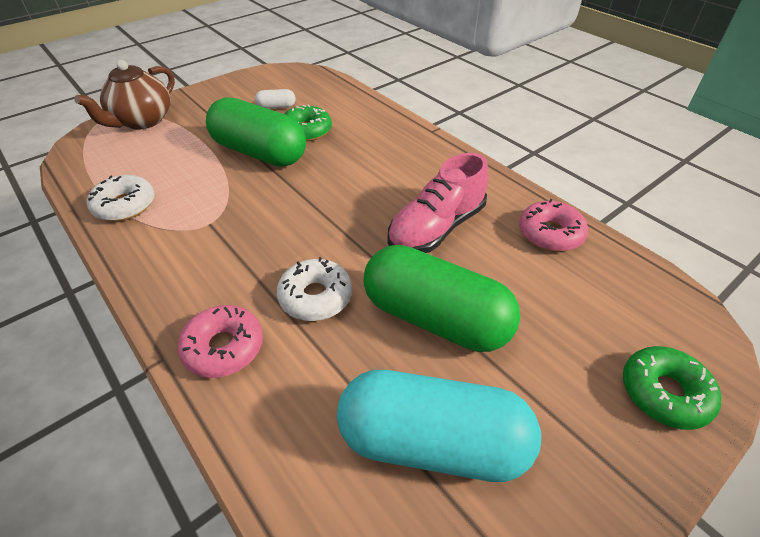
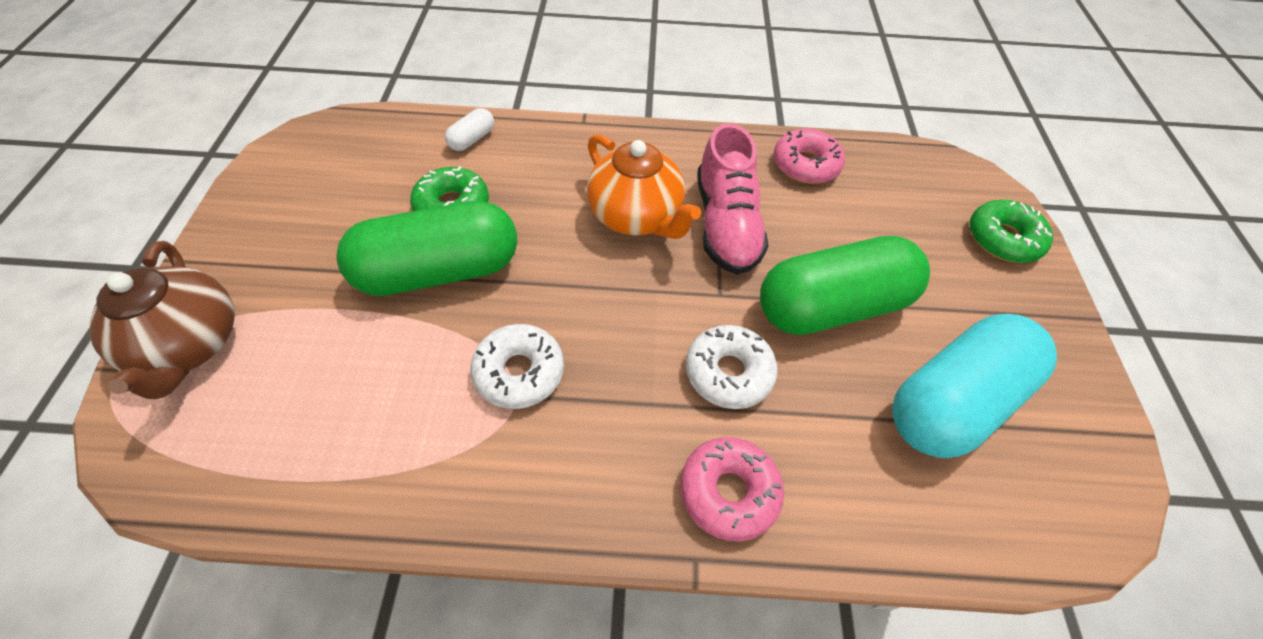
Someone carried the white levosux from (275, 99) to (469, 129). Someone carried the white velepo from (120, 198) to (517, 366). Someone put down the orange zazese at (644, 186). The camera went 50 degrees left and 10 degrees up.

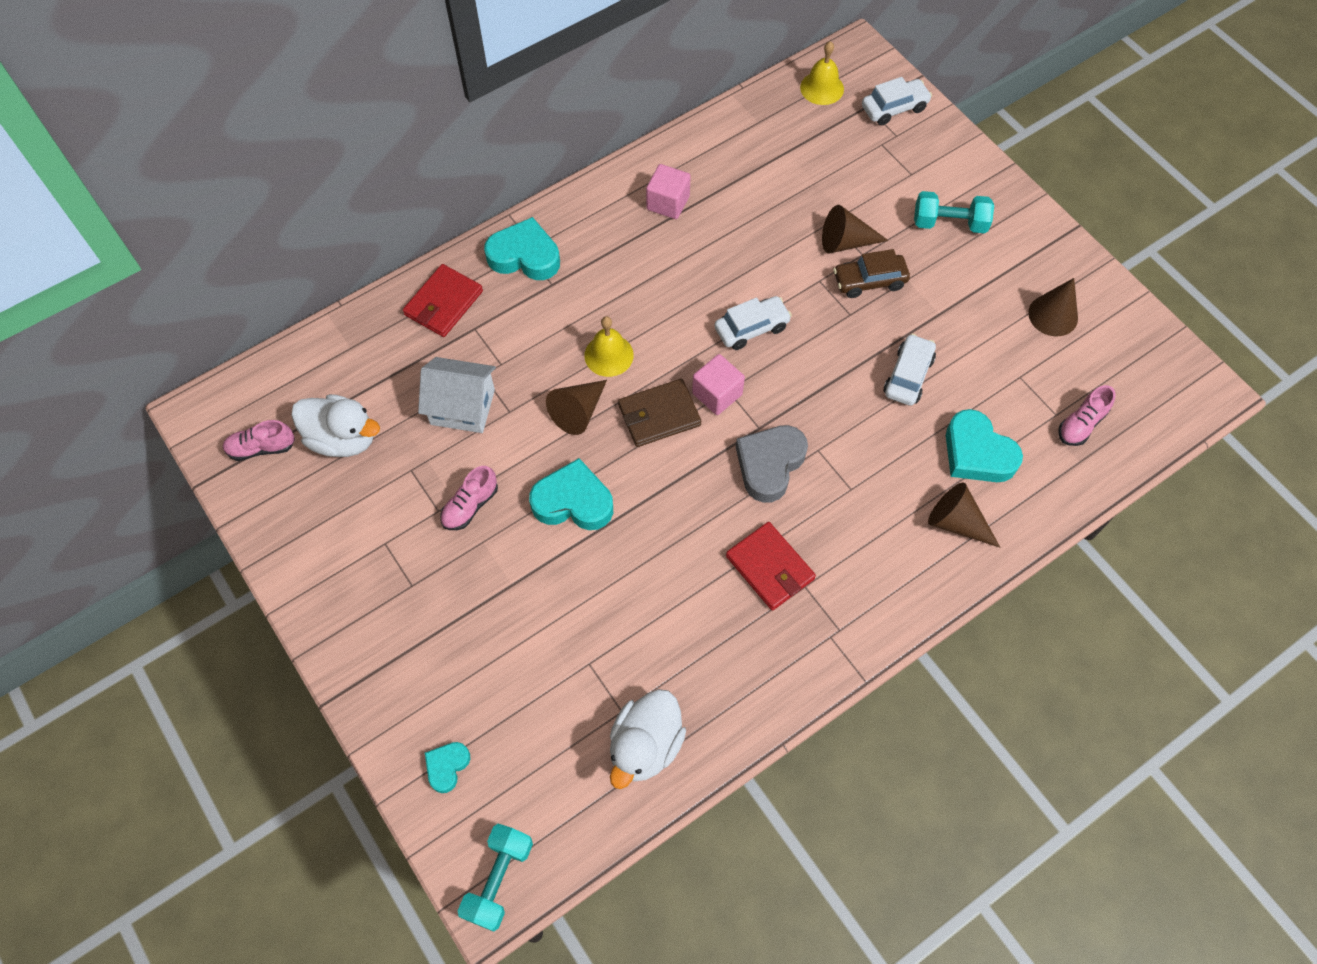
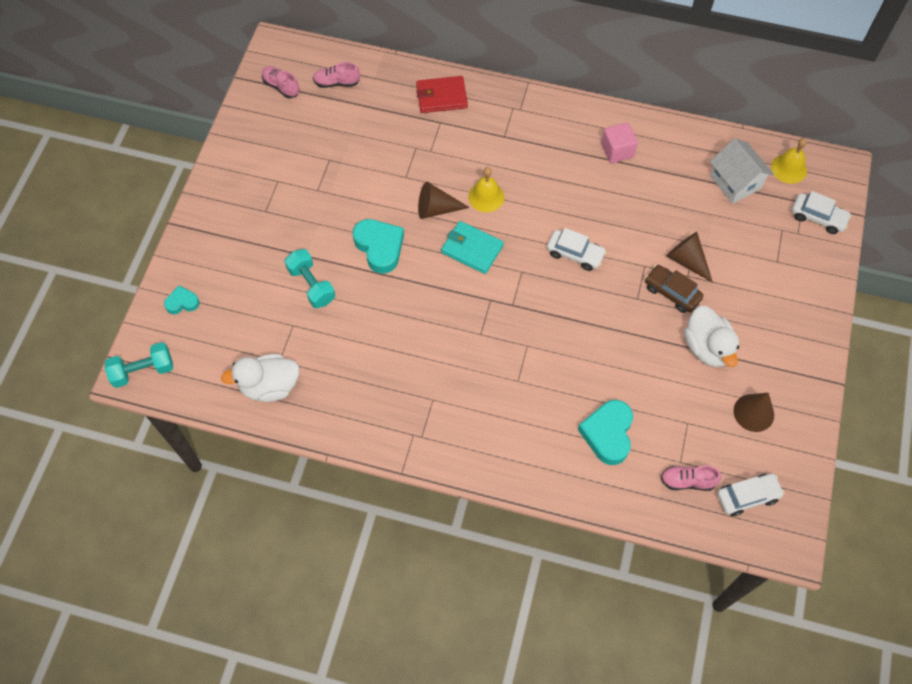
Someone carried the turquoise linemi from (954, 212) to (310, 278). Someone took away the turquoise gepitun at (522, 248). Someone carried the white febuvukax from (909, 370) to (751, 495). Someone took away the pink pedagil at (718, 384). Someone carried the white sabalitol from (457, 395) to (742, 171). Someone repainted the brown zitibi at (659, 413), which became the turquoise zitibi at (472, 247). Someone carried the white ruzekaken from (335, 425) to (711, 336). Someone took away the grey gepitun at (772, 464). Someone carried the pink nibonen from (469, 498) to (336, 75). Someone took away the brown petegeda at (964, 514). Someone took away the red zitibi at (771, 566). The camera went 50 degrees right and 0 degrees up.

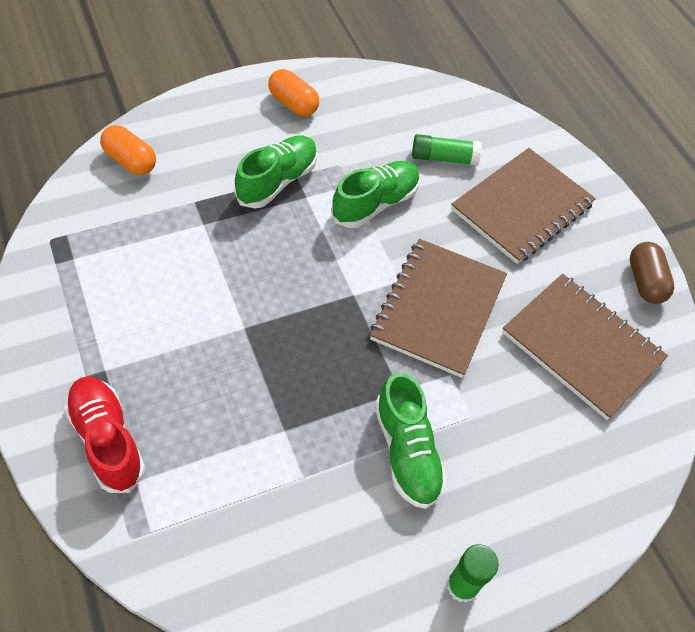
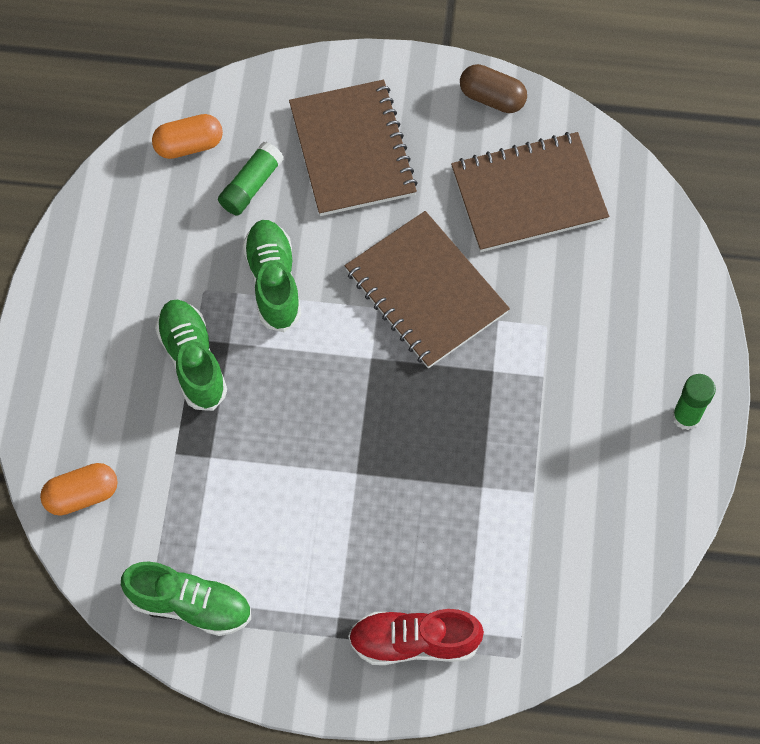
Someone carried the orange levosux from (293, 92) to (187, 136). Someone carried the green nibonen from (411, 440) to (186, 598). The camera went 55 degrees left and 10 degrees up.

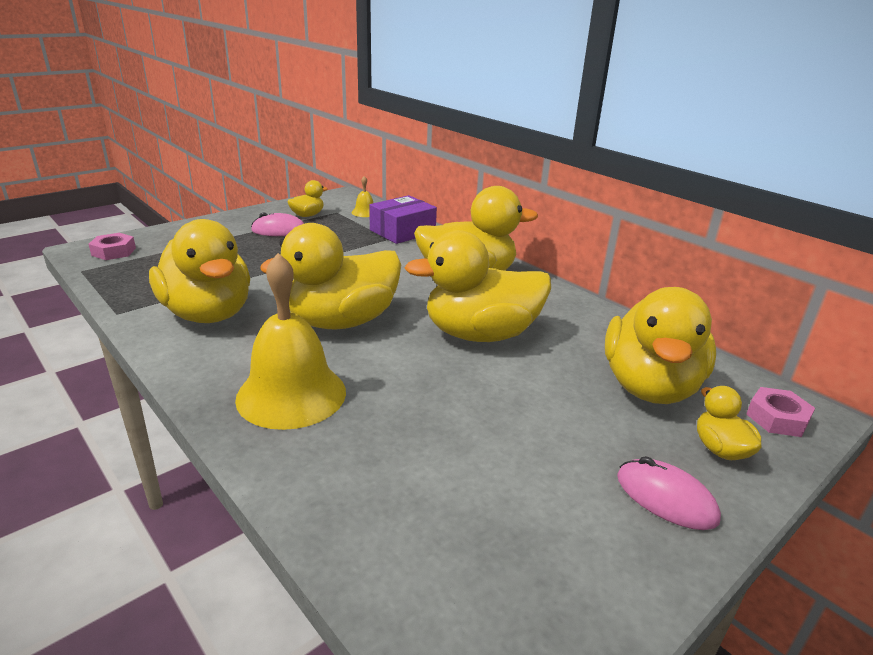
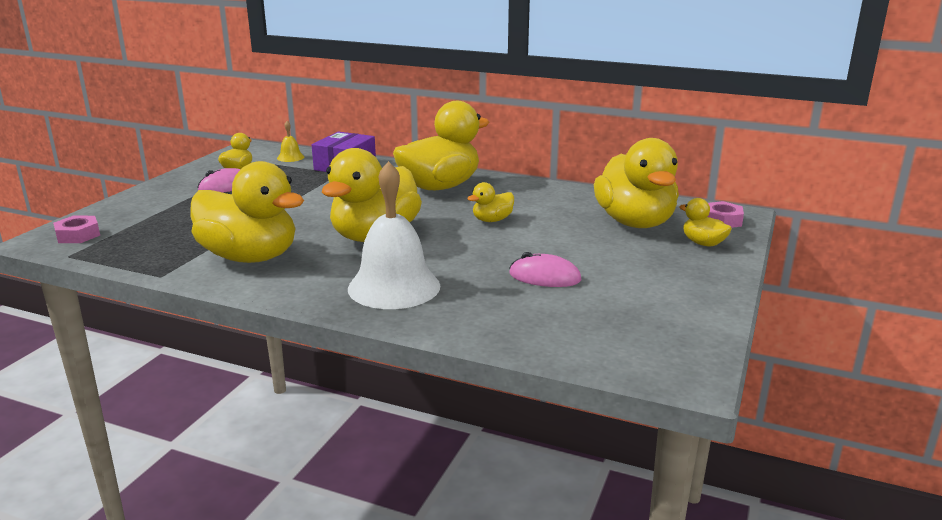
Someone scaled the yellow ruzekaken at (478, 286) by 0.45. Someone repainted the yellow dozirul at (290, 341), which became the white dozirul at (394, 235). Someone carried the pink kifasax from (669, 493) to (545, 269). The camera went 25 degrees left and 5 degrees down.

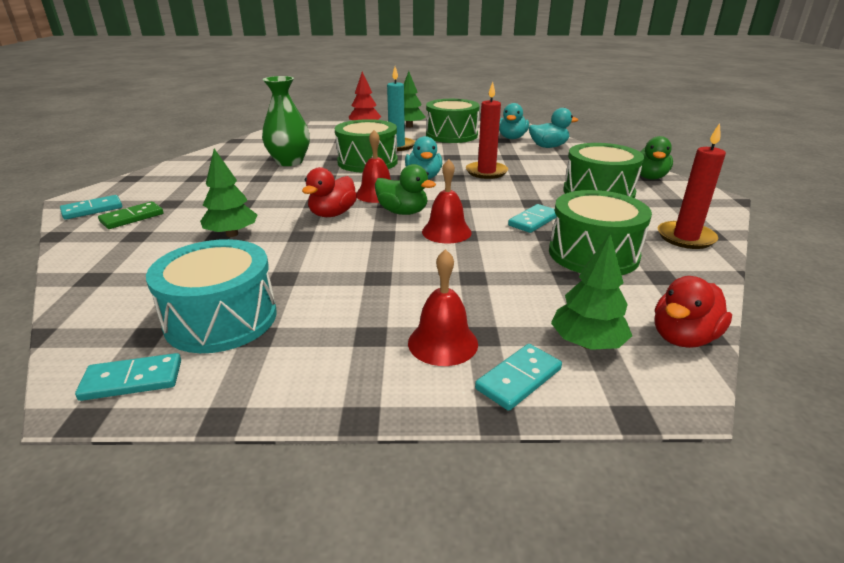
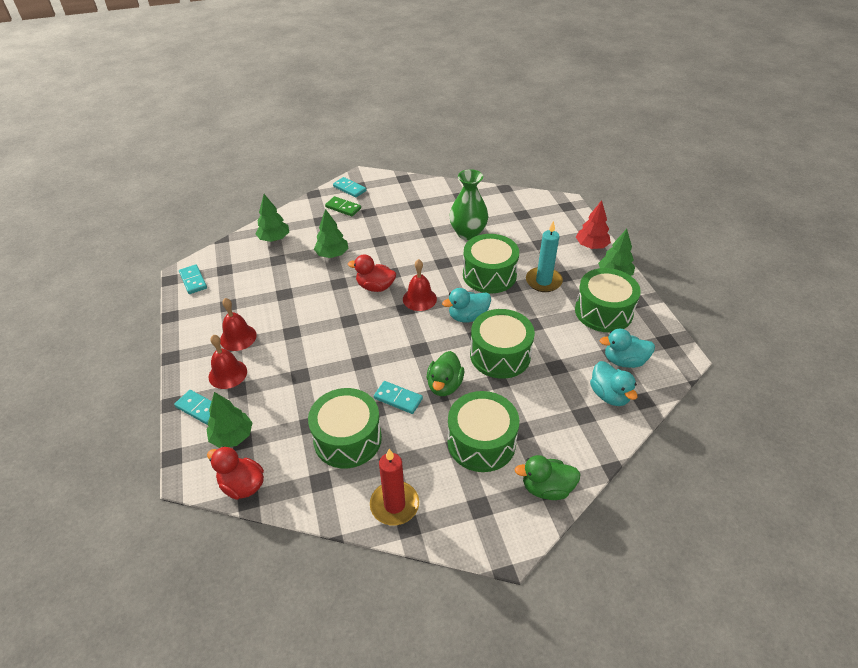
Someone swapped the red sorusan at (487, 130) for the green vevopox at (502, 344). Someone carried the red dozirul from (447, 201) to (238, 324). Someone carried the green ruzekaken from (405, 189) to (445, 373). Someone took away the turquoise vevopox at (211, 296). Someone put down the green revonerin at (272, 218). The camera went 75 degrees right and 15 degrees up.

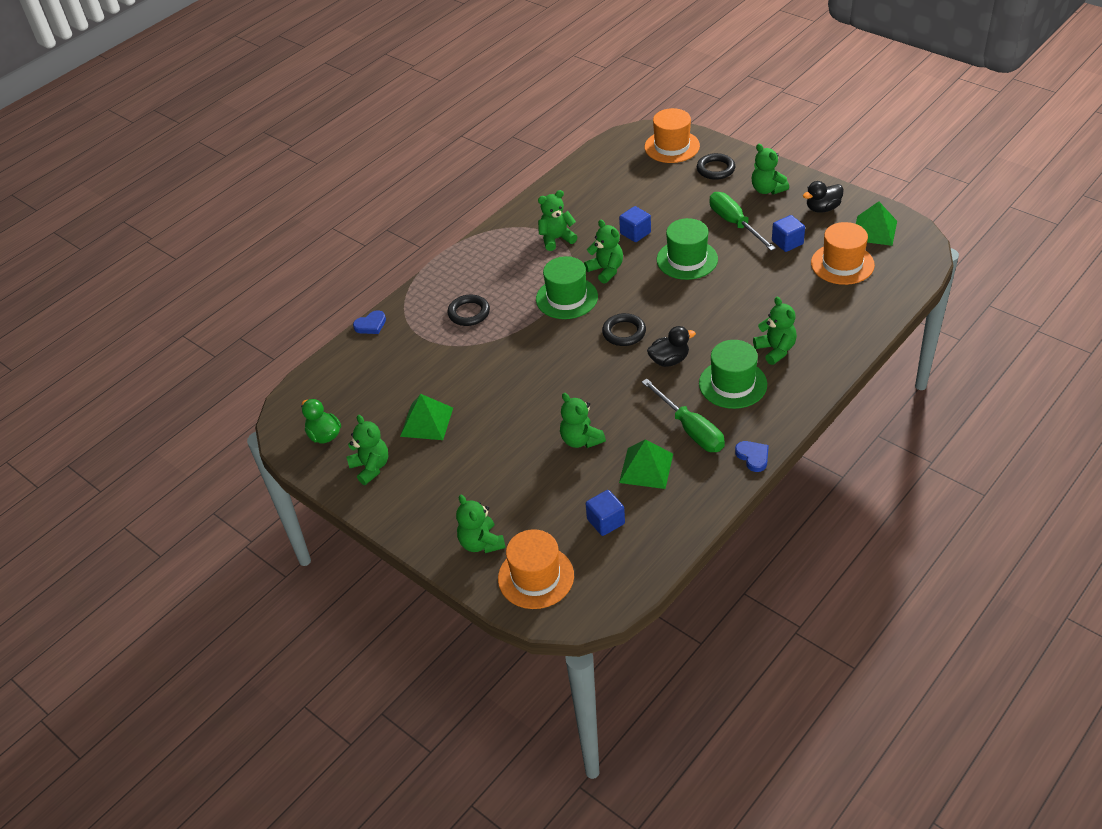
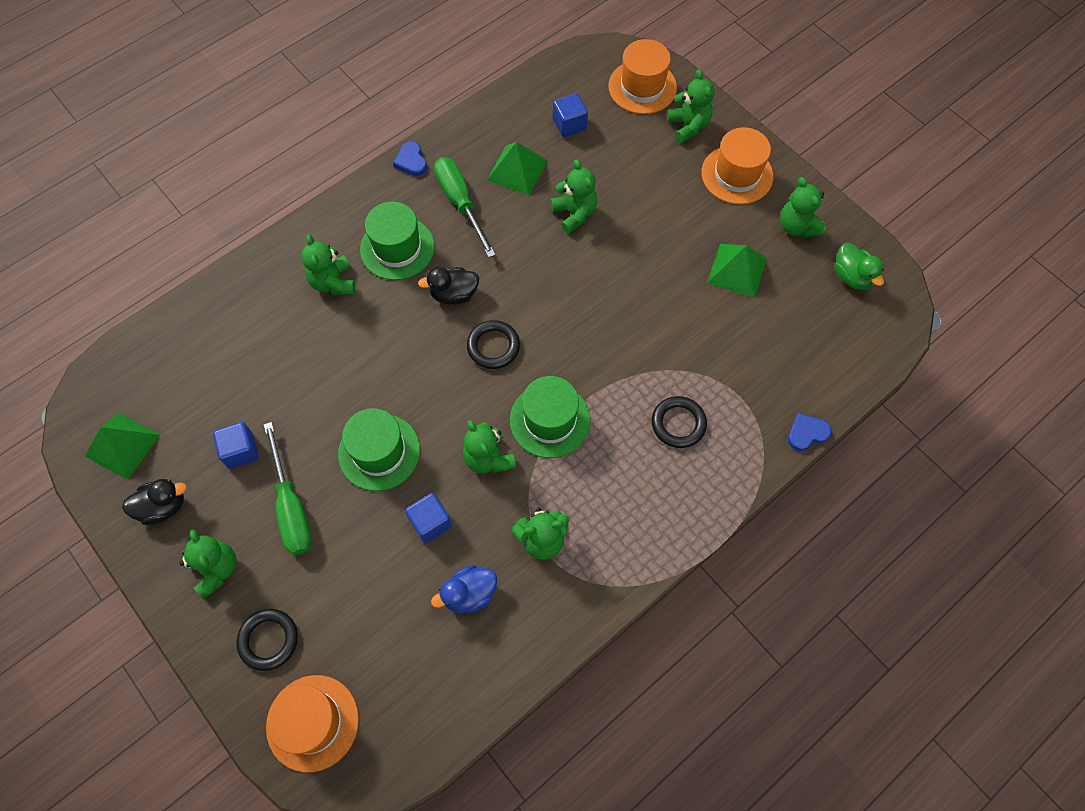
Someone carried the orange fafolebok from (843, 253) to (737, 165). Someone put down the blue ruzekaken at (464, 589). The camera went 175 degrees left and 20 degrees up.

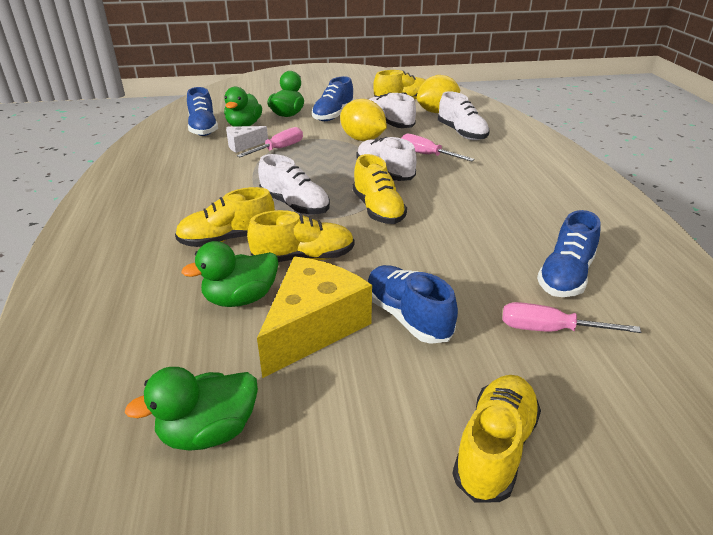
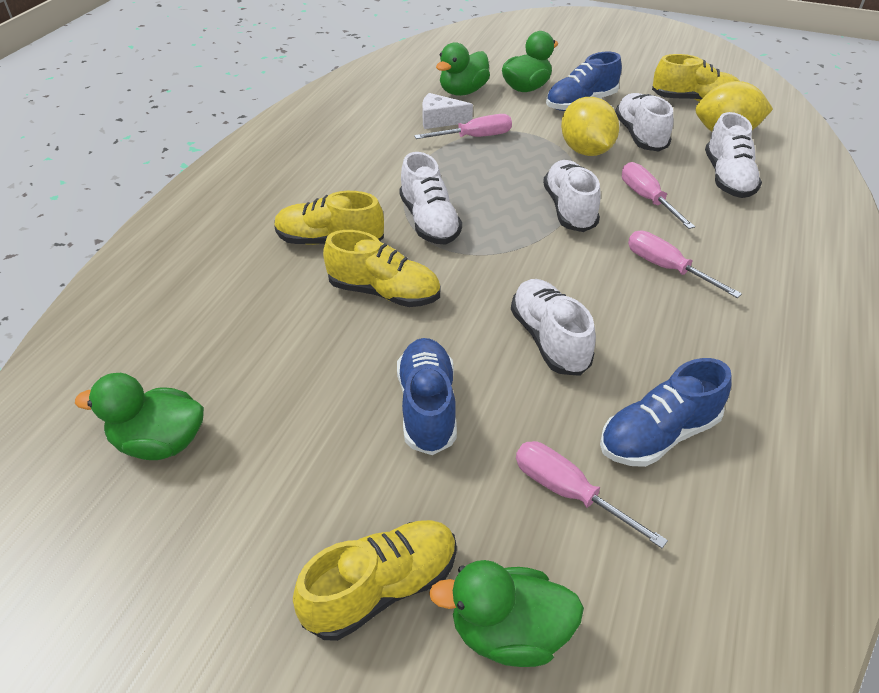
Someone took away the blue nibonen at (202, 111). Someone took away the yellow nibonen at (379, 189). Someone carried the green ruzekaken from (229, 274) to (506, 613). Someone took away the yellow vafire at (314, 317). Someone put down the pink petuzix at (685, 264). Someone put down the white nibonen at (553, 327). The camera went 30 degrees right and 10 degrees up.

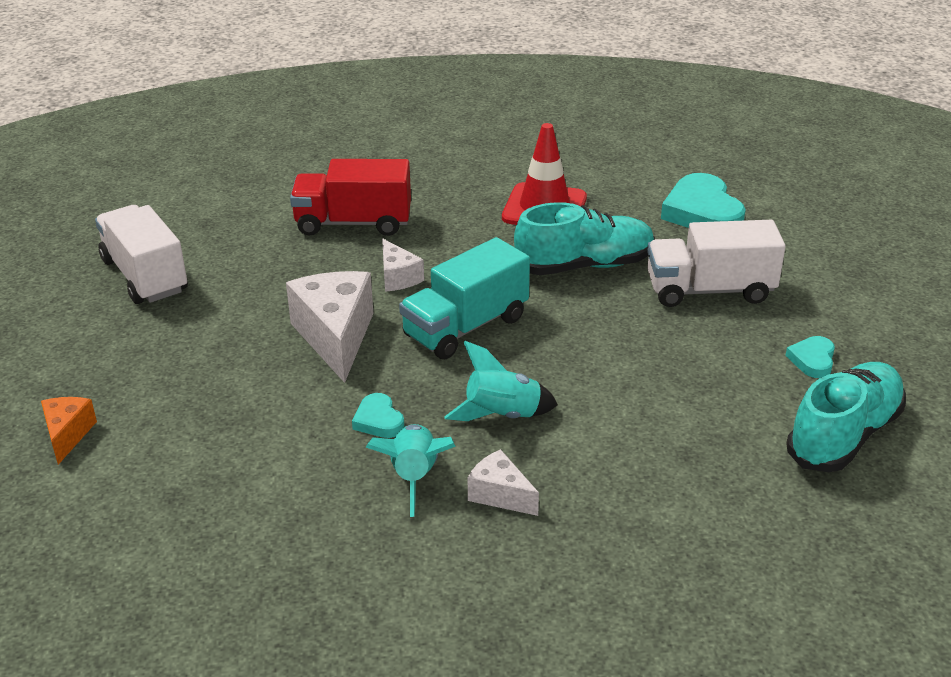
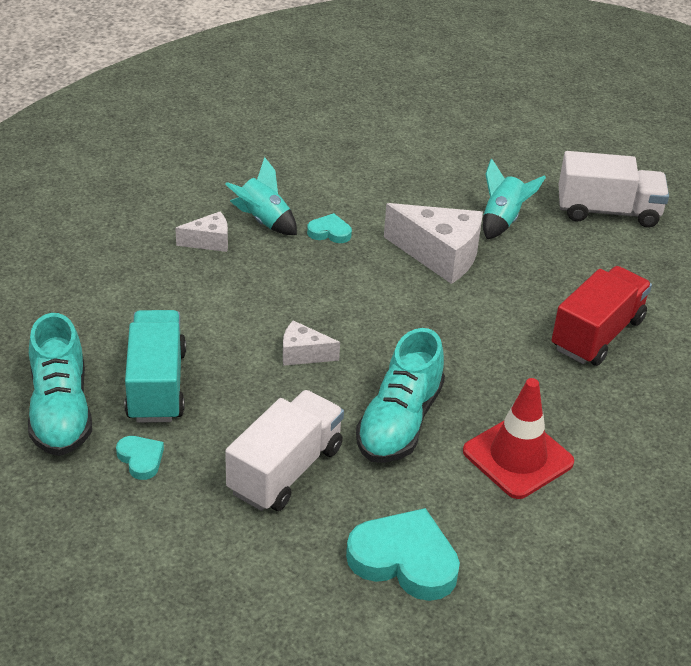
Someone carried the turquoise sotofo from (464, 298) to (155, 366). Someone carried the white vafire from (403, 265) to (311, 343). Someone carried the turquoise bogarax from (501, 381) to (514, 198). Someone took away the orange vafire at (69, 431). The camera went 125 degrees right and 5 degrees up.

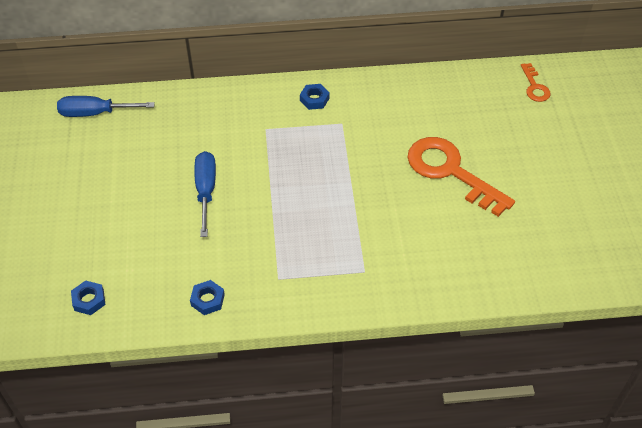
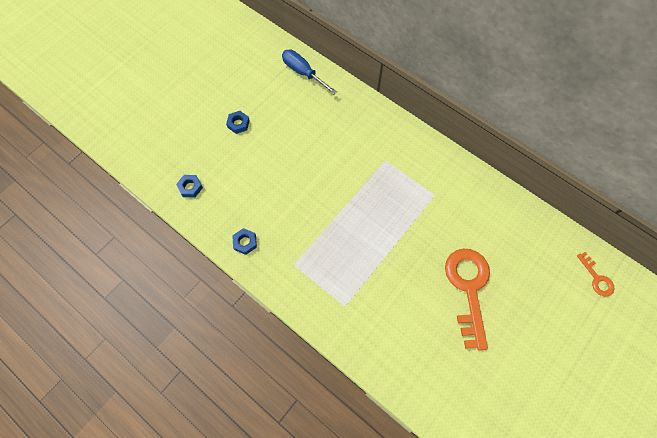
Someone rotated the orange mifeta at (535, 82) by 60 degrees counterclockwise. Someone carried the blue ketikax from (315, 97) to (238, 122). Someone took away the blue petuzix at (205, 194). The camera went 45 degrees right and 15 degrees up.

